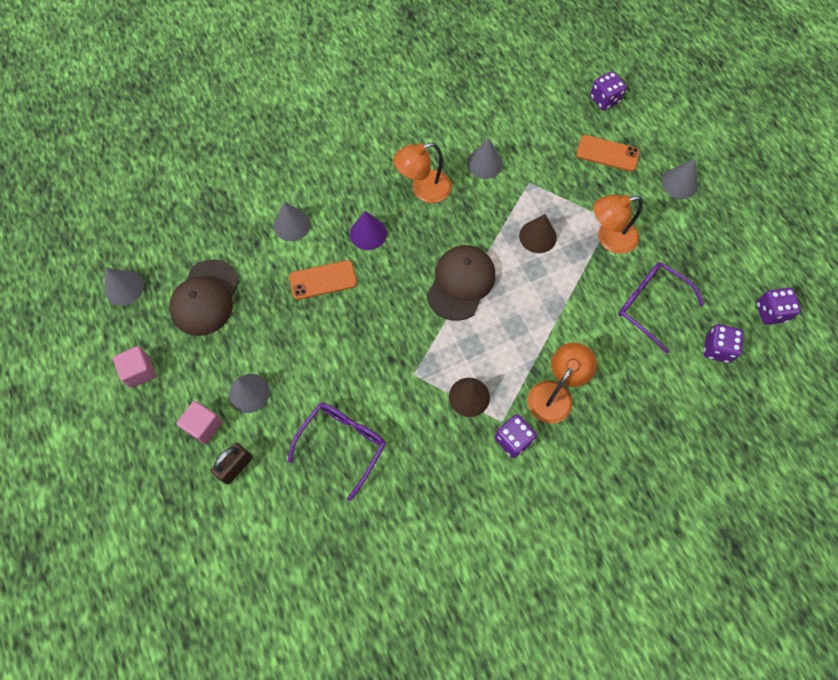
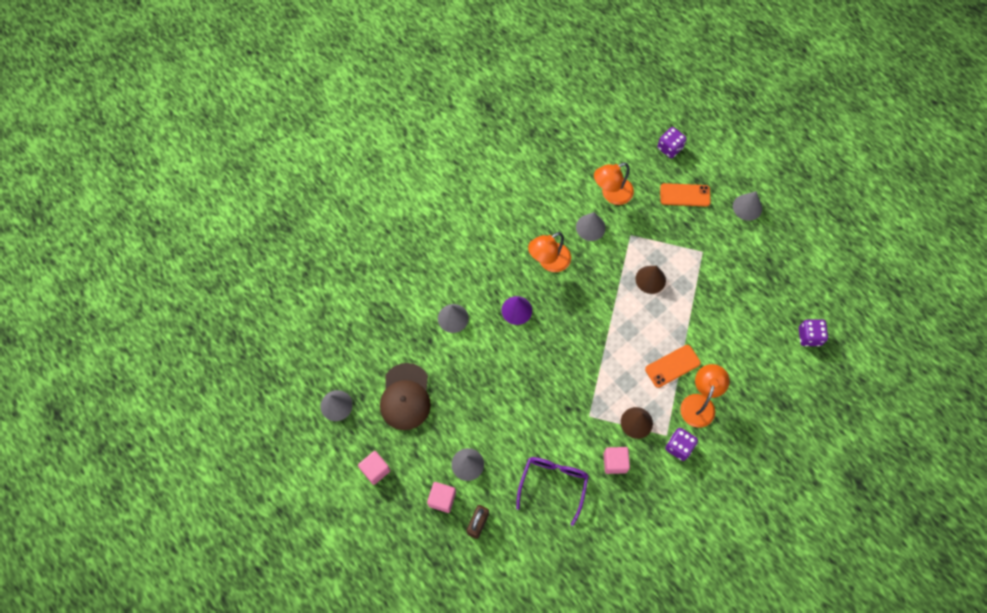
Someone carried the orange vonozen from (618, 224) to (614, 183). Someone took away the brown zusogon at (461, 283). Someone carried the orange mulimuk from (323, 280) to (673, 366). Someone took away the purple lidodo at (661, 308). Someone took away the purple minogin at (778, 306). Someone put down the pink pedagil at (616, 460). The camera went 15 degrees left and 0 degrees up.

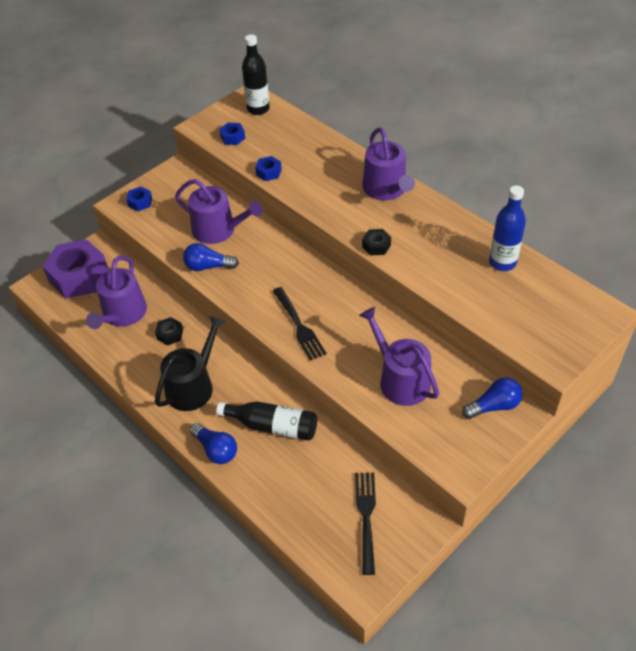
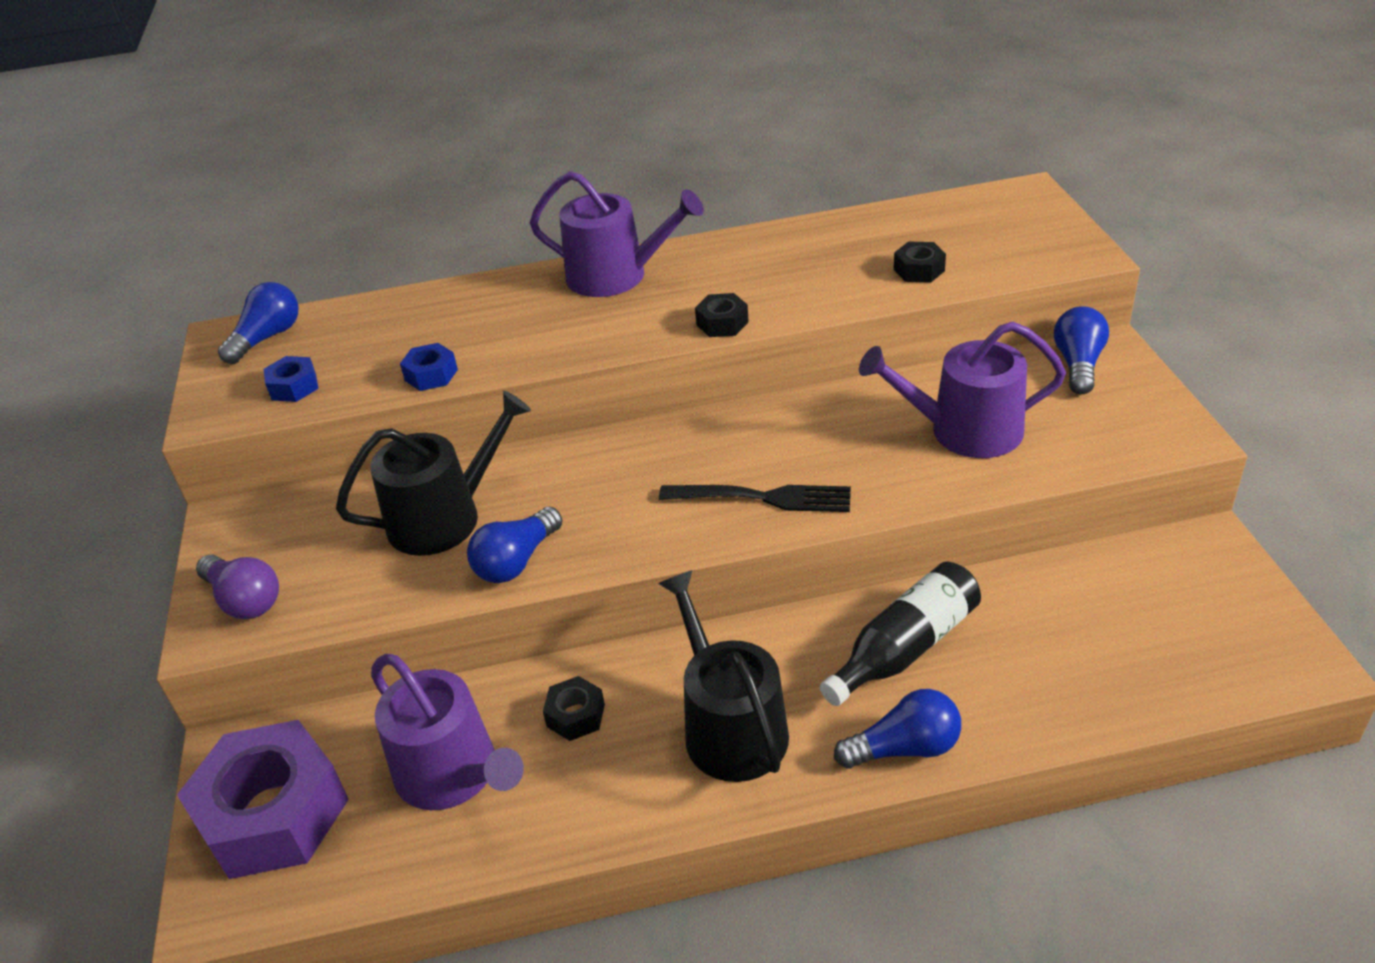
Someone swapped the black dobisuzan at (256, 74) for the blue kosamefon at (258, 323). Someone repainted the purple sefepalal at (218, 211), which became the black sefepalal at (433, 473). Someone swapped the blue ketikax at (139, 198) for the purple kosamefon at (237, 587). Someone took away the blue dobisuzan at (507, 228). Someone took away the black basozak at (365, 523). Someone put down the black ketikax at (920, 262). The camera went 55 degrees left and 10 degrees down.

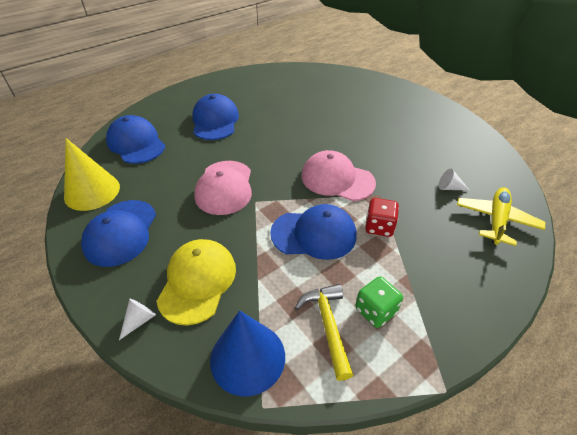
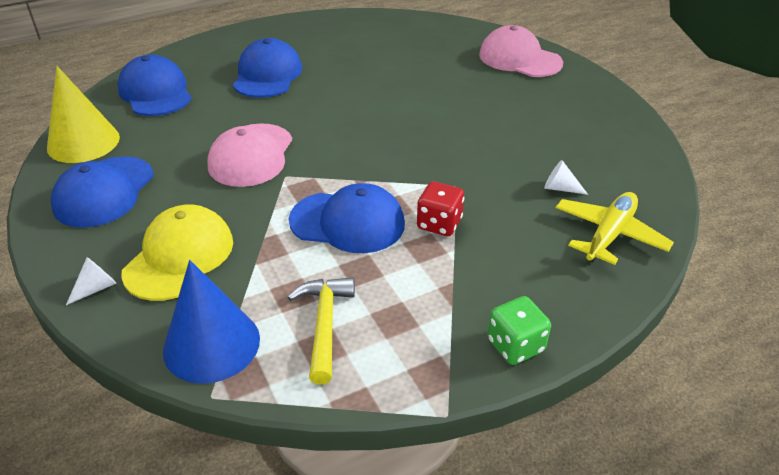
Someone carried the pink zusogon from (338, 175) to (521, 51). Someone carried the green minogin from (379, 302) to (519, 330). The camera went 10 degrees right and 5 degrees down.

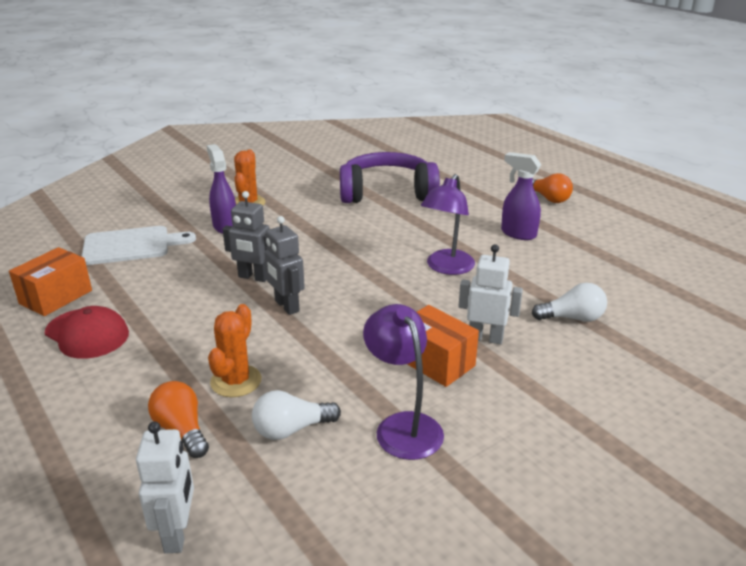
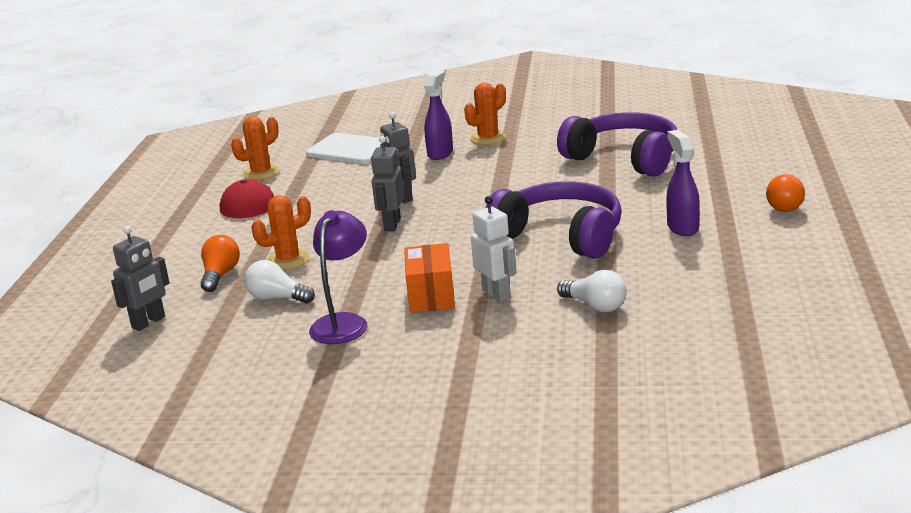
Someone swapped the purple vonozen at (448, 224) for the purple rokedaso at (554, 220). Someone swapped the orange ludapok at (50, 281) for the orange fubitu at (255, 148). Someone repainted the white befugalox at (165, 487), which became the grey befugalox at (140, 278). The camera went 45 degrees right and 5 degrees down.

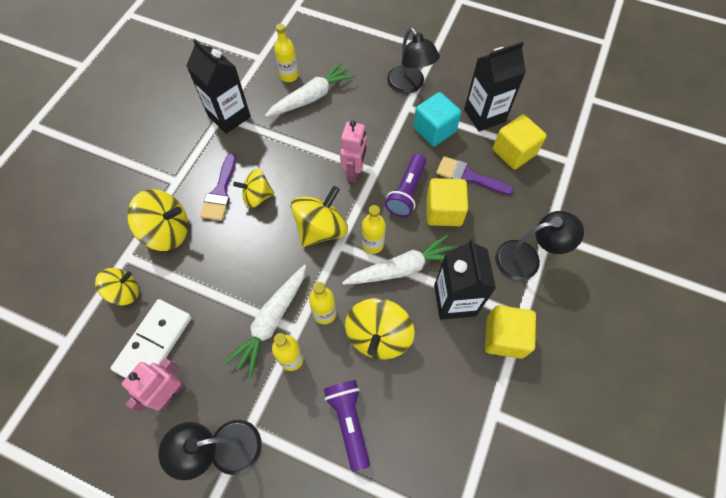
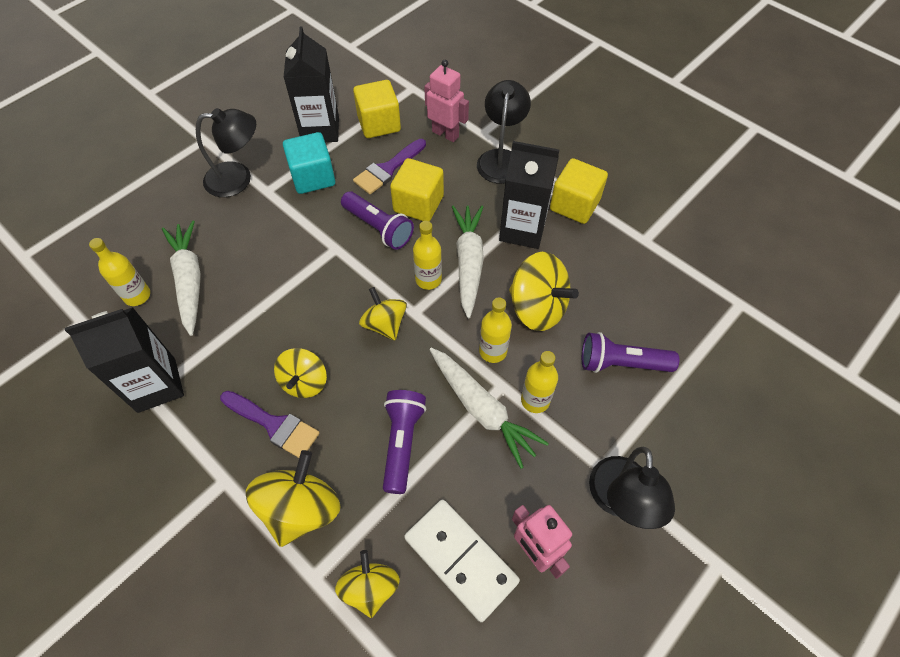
Someone carried the pink befugalox from (353, 151) to (446, 101). Someone scaled the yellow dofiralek at (319, 216) by 0.65. Someone put down the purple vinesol at (404, 442). The camera went 70 degrees left and 5 degrees down.

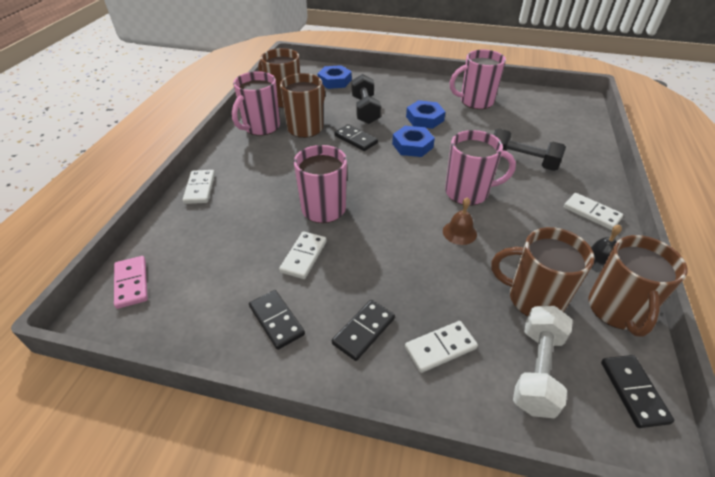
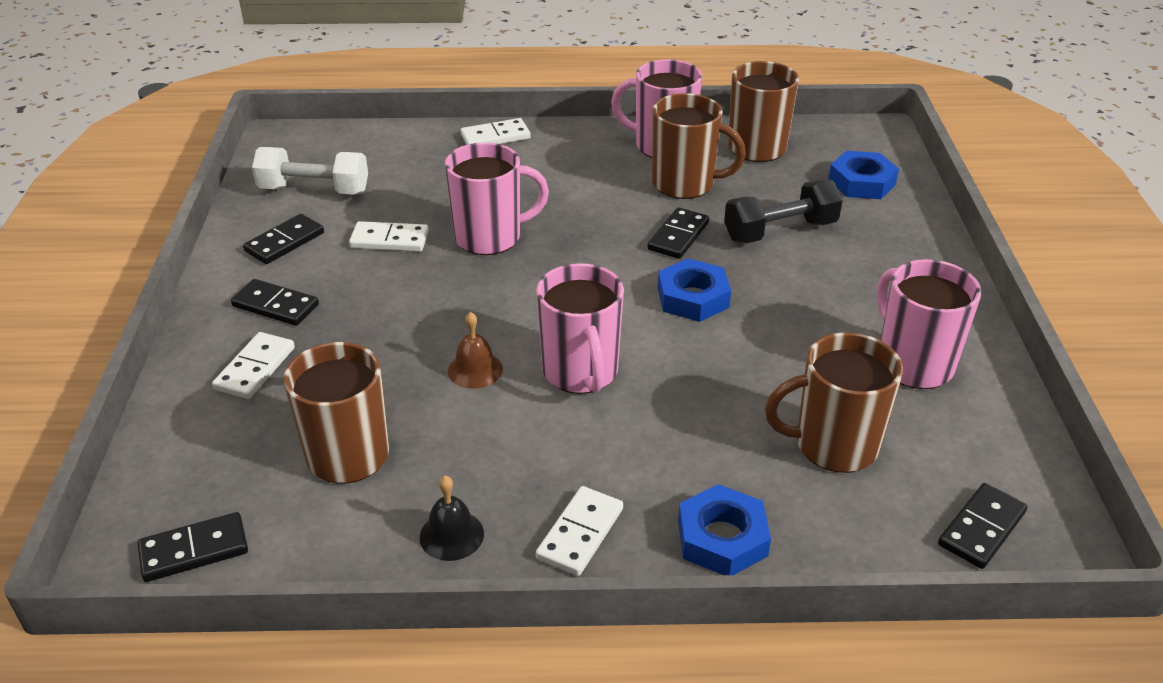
Someone carried the blue ketikax from (425, 114) to (724, 529). Someone took away the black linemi at (530, 150). Someone carried the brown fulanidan from (638, 286) to (834, 402). Someone took away the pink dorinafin at (131, 282). Someone carried the white linemi from (543, 362) to (310, 171). Someone rotated the white dorinafin at (441, 347) by 60 degrees clockwise. Someone put down the black dorinafin at (983, 526). The camera went 75 degrees right and 5 degrees down.

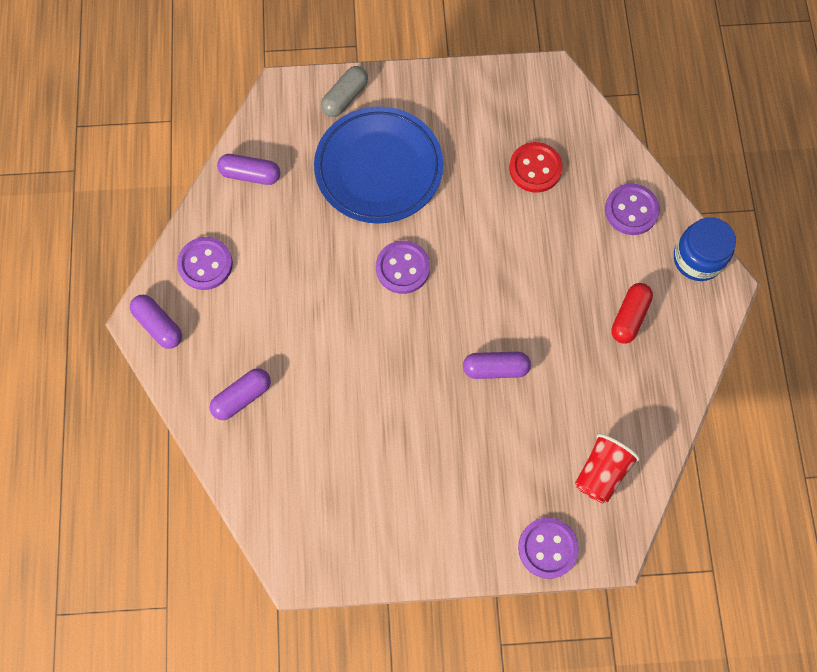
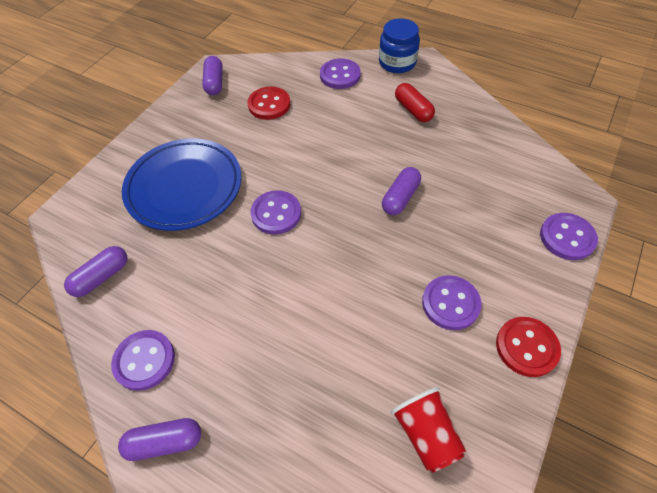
Someone took away the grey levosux at (344, 91). Someone carried the purple levosux from (240, 394) to (212, 75). Someone carried the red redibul from (607, 469) to (428, 430). Someone put down the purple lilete at (451, 302). Someone put down the red lilete at (528, 347). The camera went 55 degrees left and 15 degrees down.

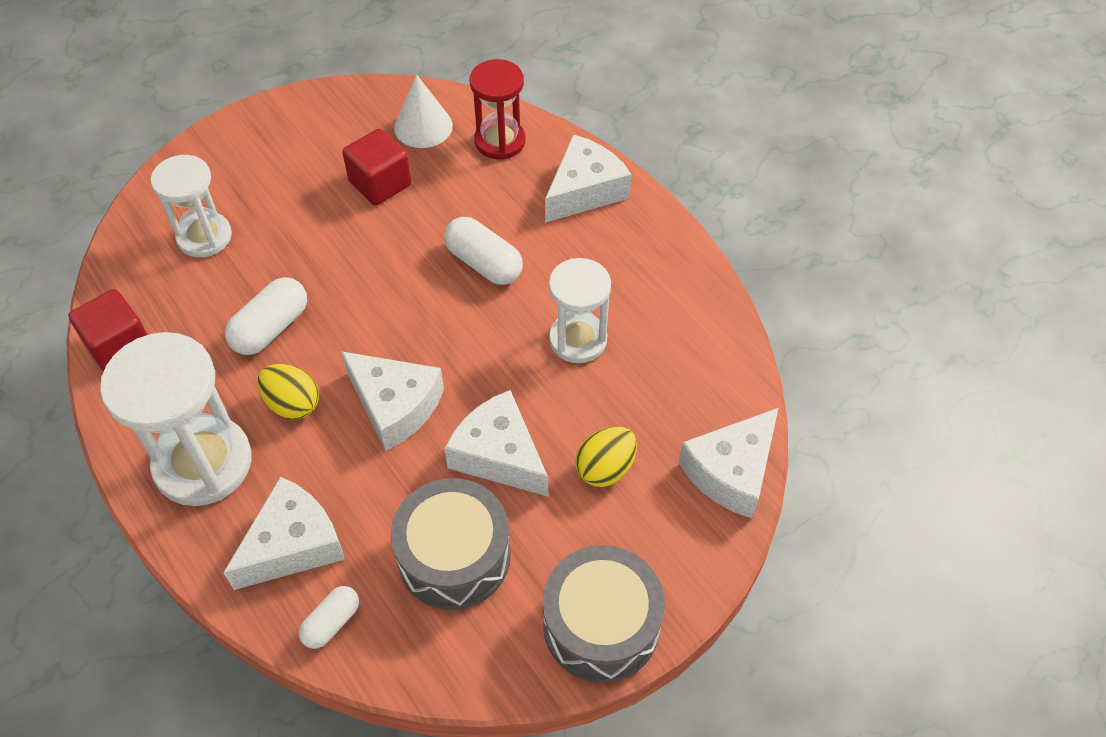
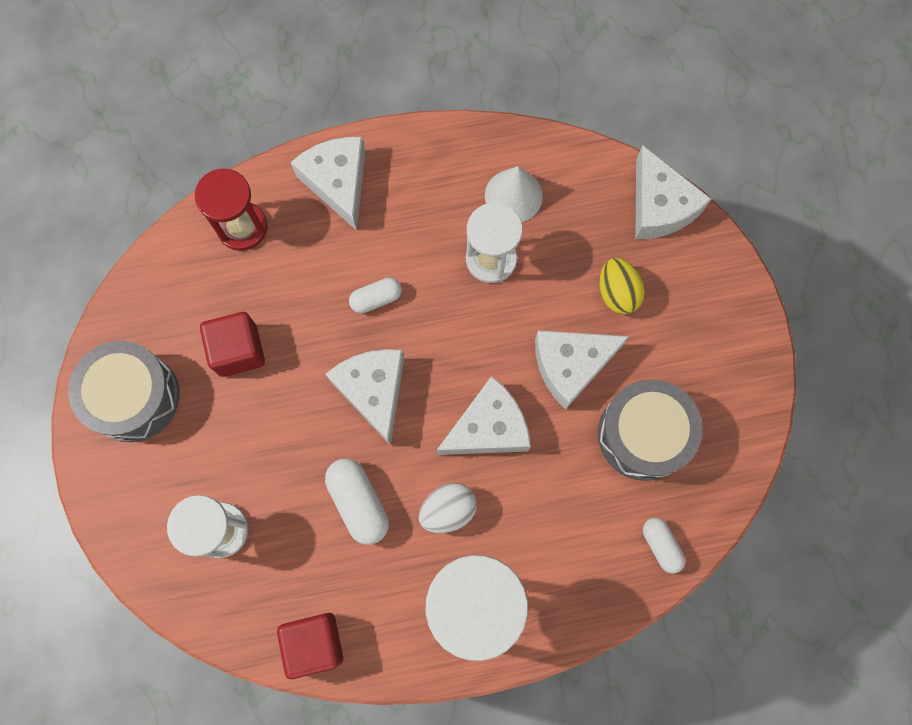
Someone carried the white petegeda from (423, 111) to (514, 194). Someone scaled the white levosux at (483, 251) by 0.64. Someone repainted the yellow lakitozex at (288, 392), which became the white lakitozex at (448, 508). Someone carried the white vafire from (284, 533) to (365, 397). Someone carried the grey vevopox from (604, 614) to (123, 391). The camera went 65 degrees left and 20 degrees up.

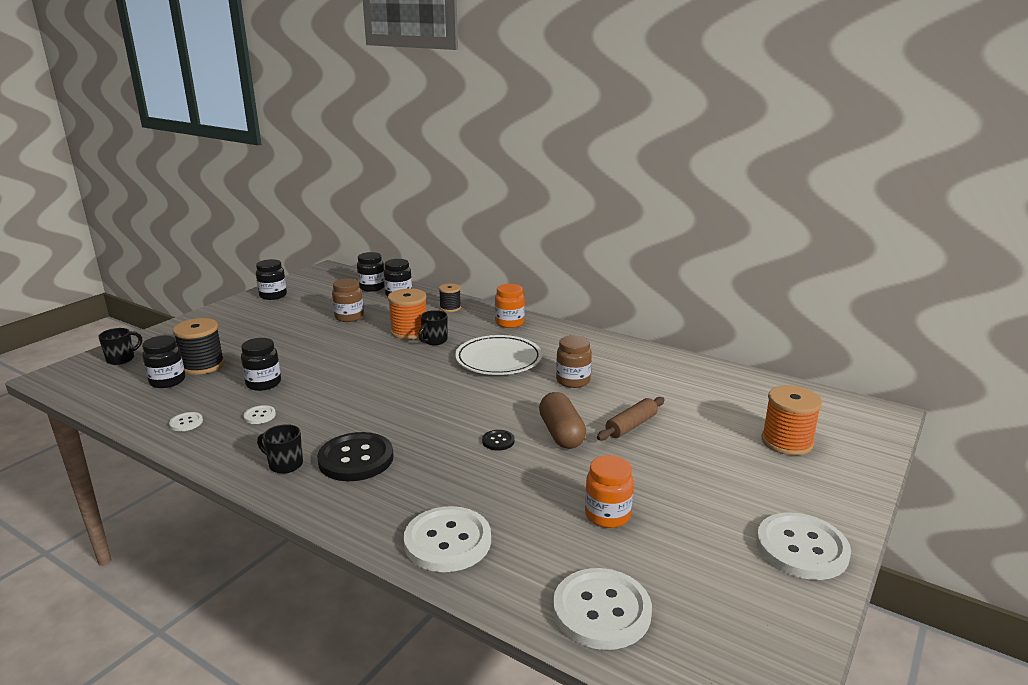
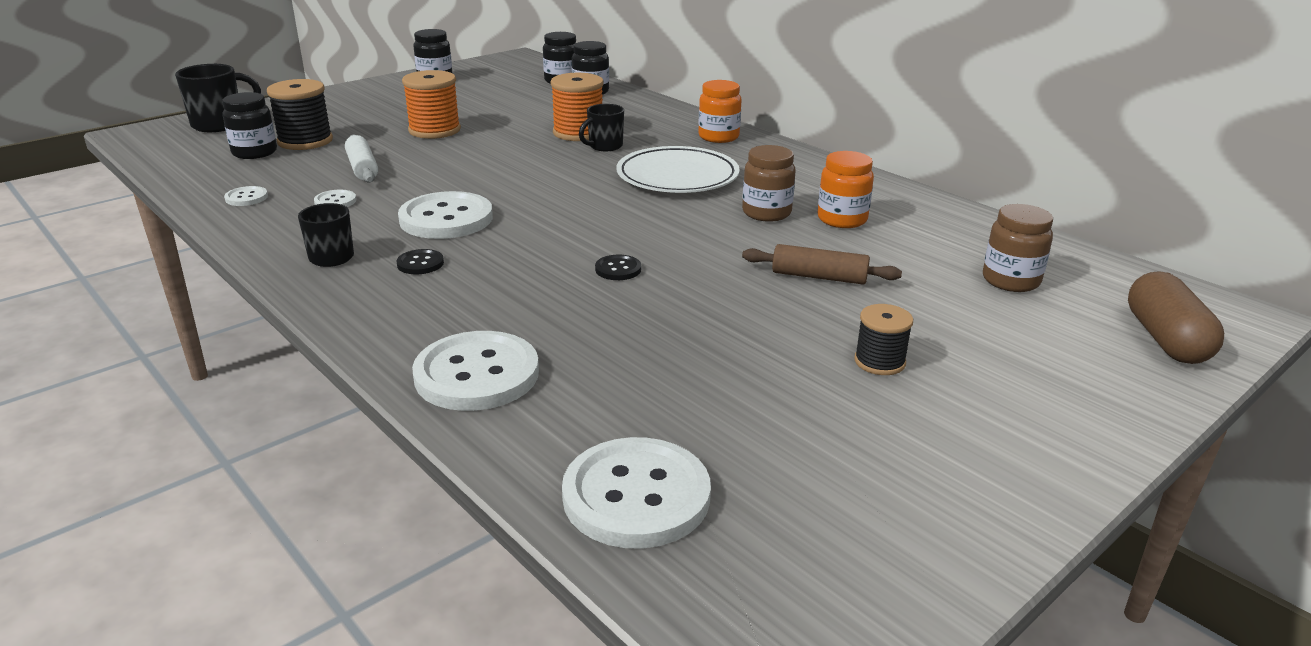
Someone carried the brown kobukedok from (348, 300) to (1018, 248). Someone carried the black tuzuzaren from (450, 298) to (883, 339). Someone scaled the black fulanidan at (120, 346) by 1.51. Someone swapped the black kobukedok at (261, 364) for the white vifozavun at (361, 158). Someone carried the orange tuzuzaren from (791, 420) to (431, 104). Someone carried the brown levosux from (562, 420) to (1176, 318). Someone rotated the brown vifozavun at (631, 419) by 45 degrees clockwise. Someone scaled the black lilete at (355, 456) by 0.45. Someone carried the orange kobukedok from (609, 491) to (846, 189). Someone carried the white lilete from (803, 546) to (445, 215). The camera went 15 degrees right and 5 degrees up.

